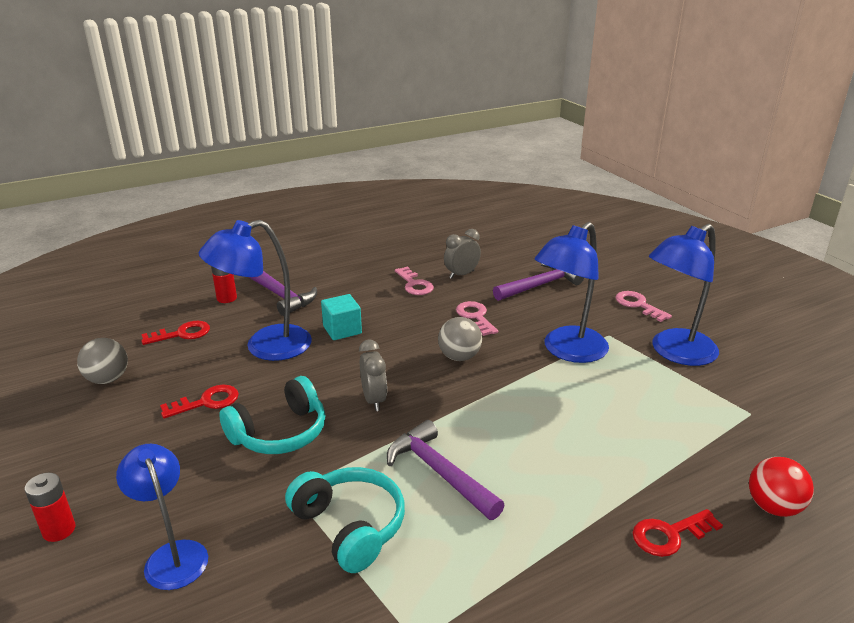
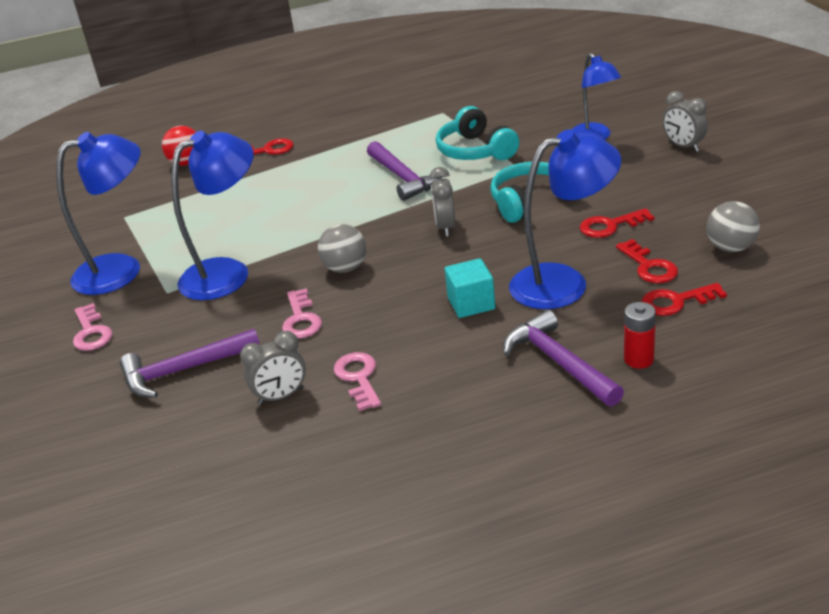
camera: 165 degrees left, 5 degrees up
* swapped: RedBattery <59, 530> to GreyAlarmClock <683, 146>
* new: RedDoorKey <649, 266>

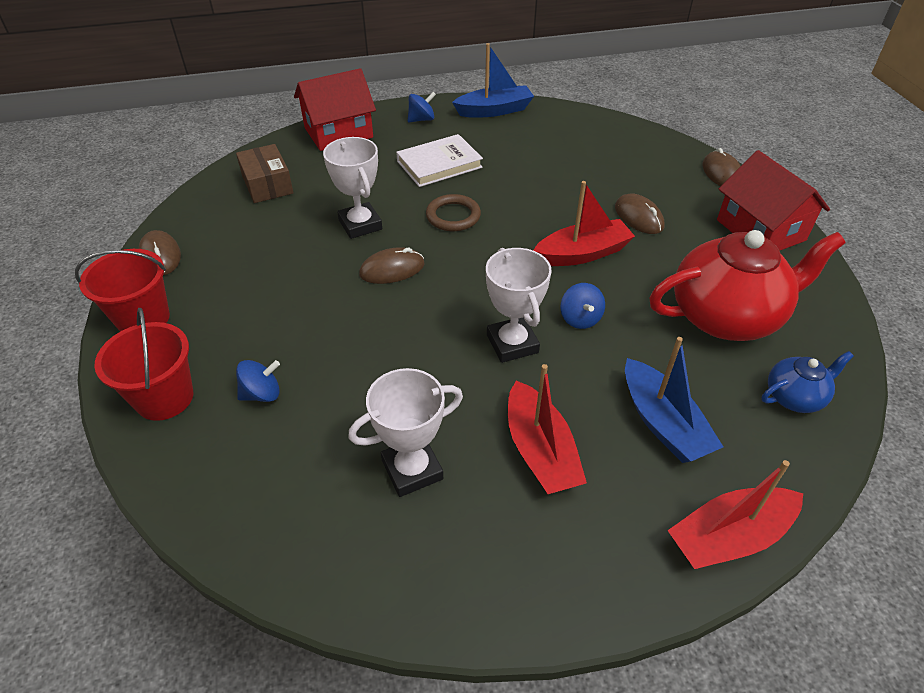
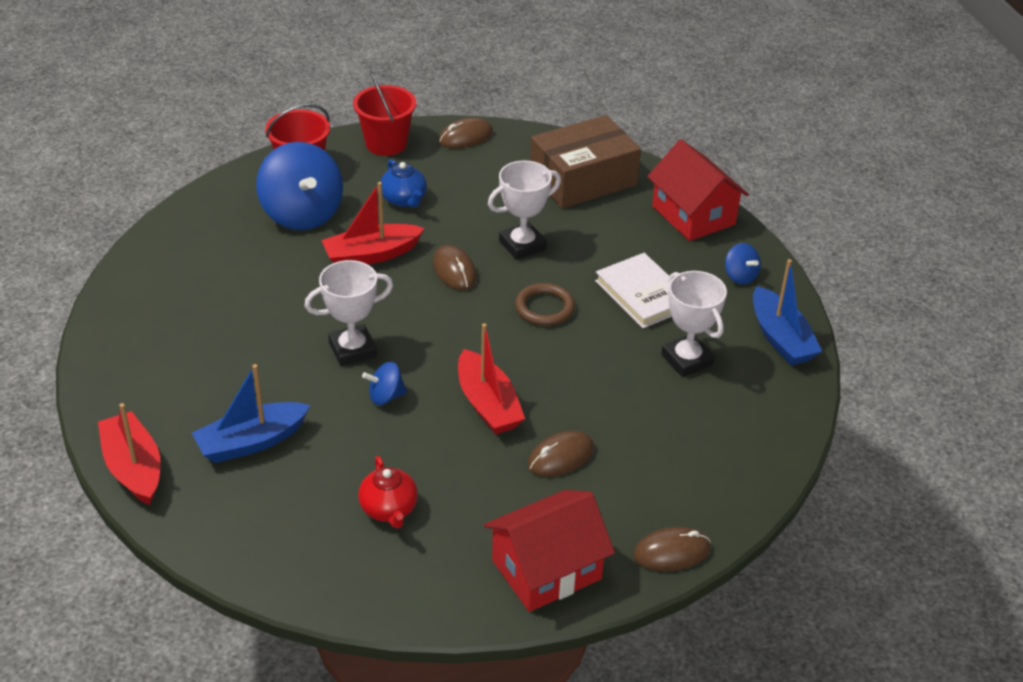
camera: 85 degrees right, 5 degrees down
* scaled: DarkBrownParcel <267, 184> = <583, 179> x1.61
* scaled: RedChinaTeapot <726, 316> = <389, 509> x0.48
* shifted: BlueChinaTeapot <794, 397> to <404, 199>
* scaled: BlueToyTop <262, 394> = <302, 214> x2.18
* shifted: RedBoat <540, 451> to <371, 255>
* shifted: PureWhitePrizeCup <412, 470> to <687, 360>

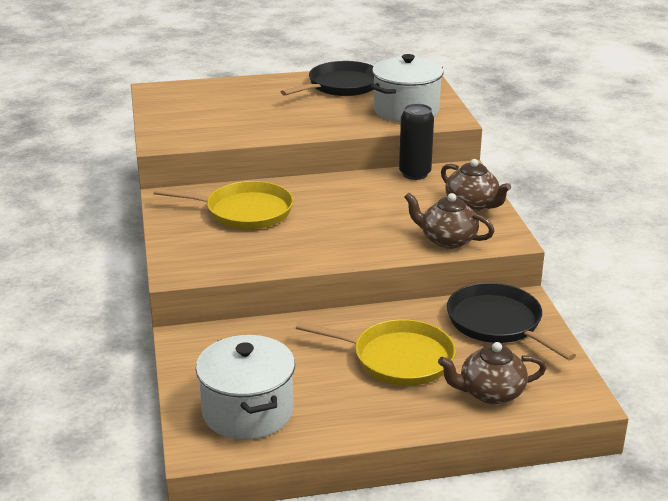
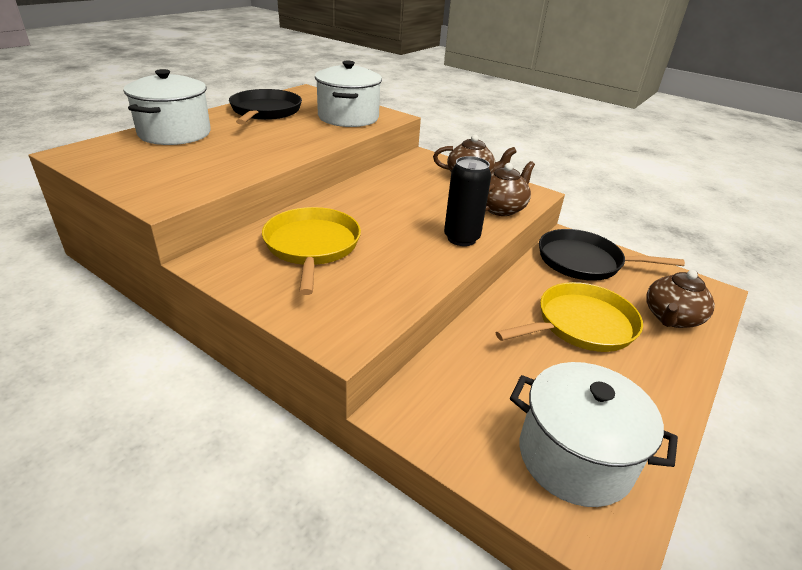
camera: 45 degrees left, 5 degrees up
* shifted: EbonyCan <415, 174> to <461, 238>
* rotated: GoldenSkillet <244, 211> = <312, 246> 60 degrees counterclockwise
* rotated: DarkBrownChinaTeapot <447, 240> = <501, 208> 150 degrees clockwise
* new: PureWhiteStockpot <175, 133>

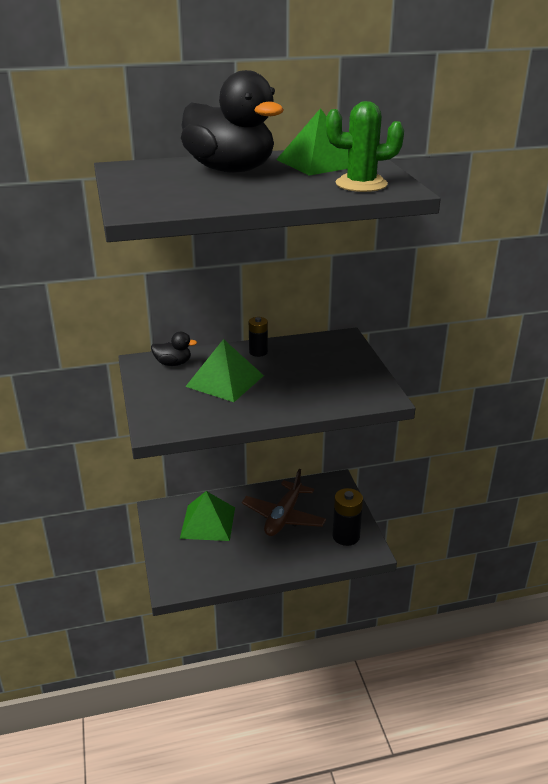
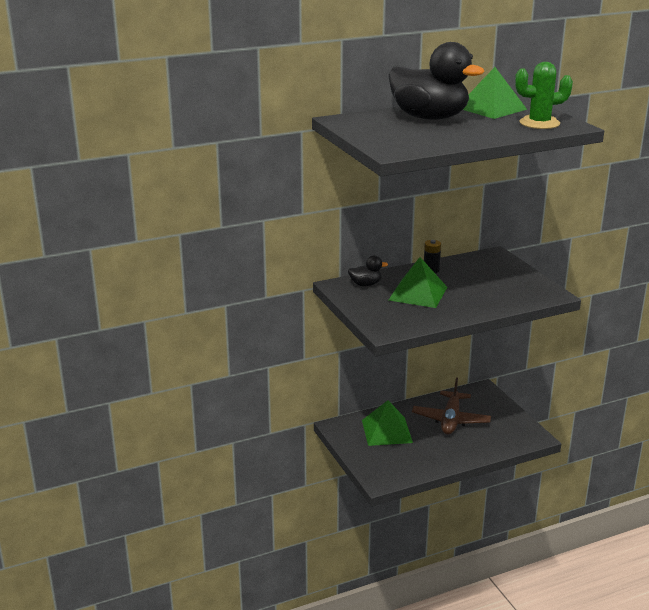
camera: 10 degrees left, 5 degrees down
* gone: EbonyBattery <346, 536>

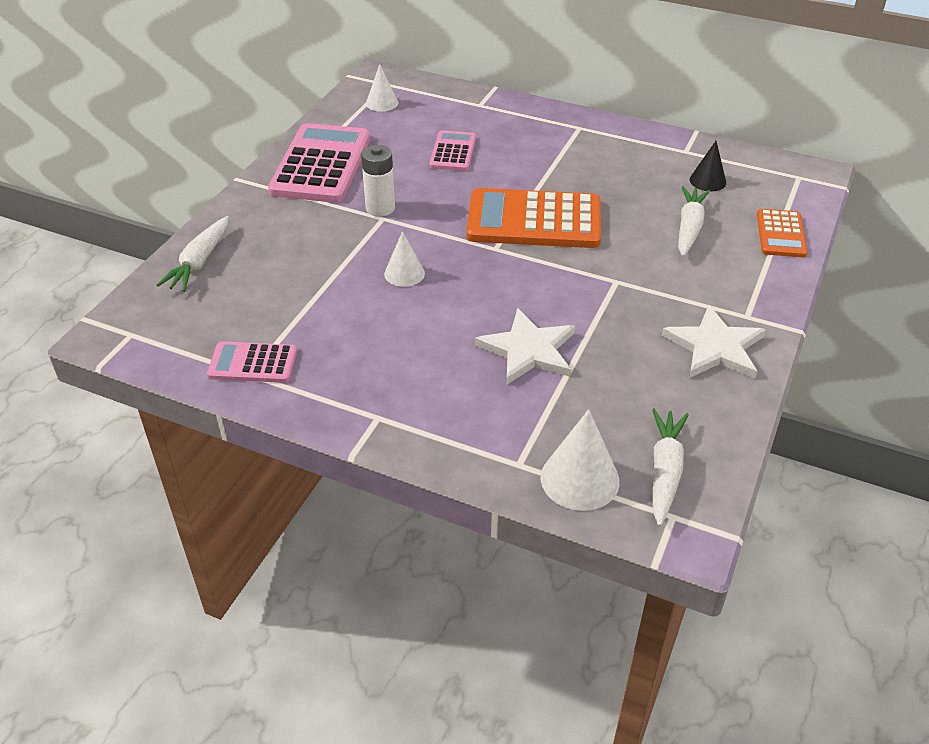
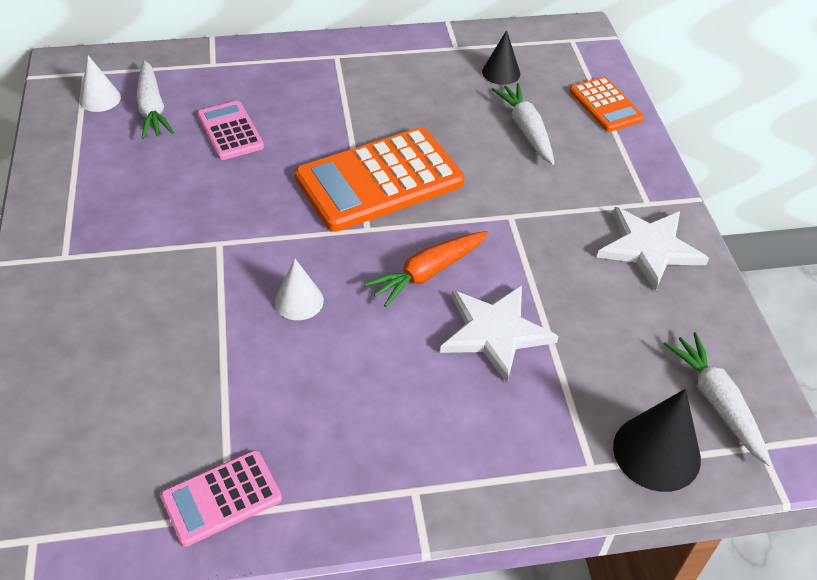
camera: 35 degrees left, 5 degrees up
* gone: RosePinkCalculator <321, 164>
* gone: PureWhiteBattery <380, 208>
* shifted: PureWhiteToyCarrot <199, 262> to <152, 108>
* repainted: PureWhiteCone <579, 479> to EbonyCone <656, 452>
* new: OrangeToyCarrot <428, 273>

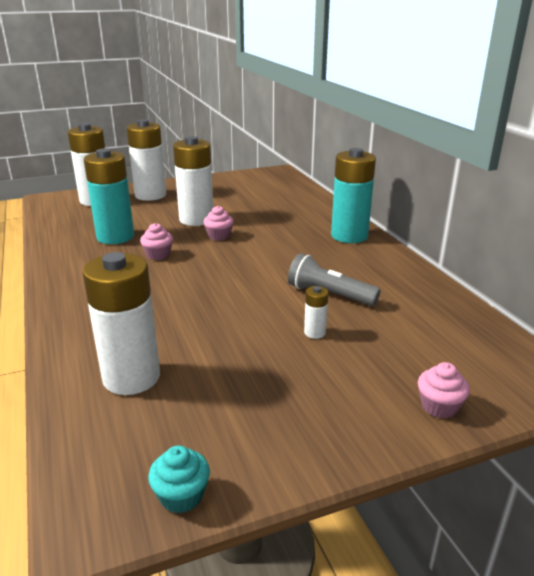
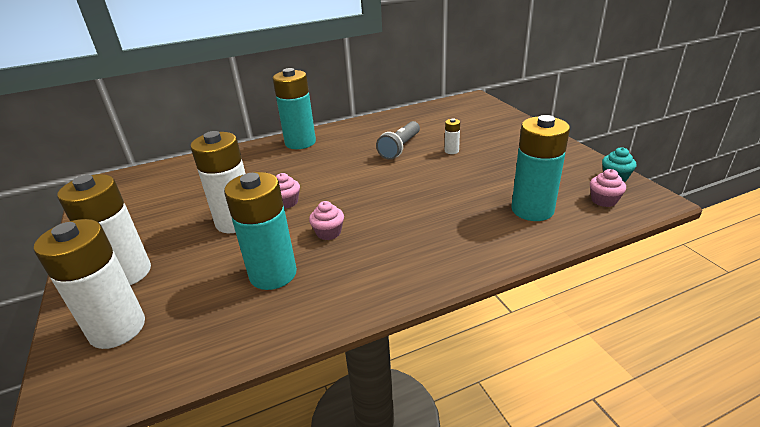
camera: 90 degrees left, 5 degrees up
* repainted: PureWhiteBattery <131, 377> to TealBattery <532, 210>
* shifted: RosePinkFairyCake <439, 406> to <603, 200>

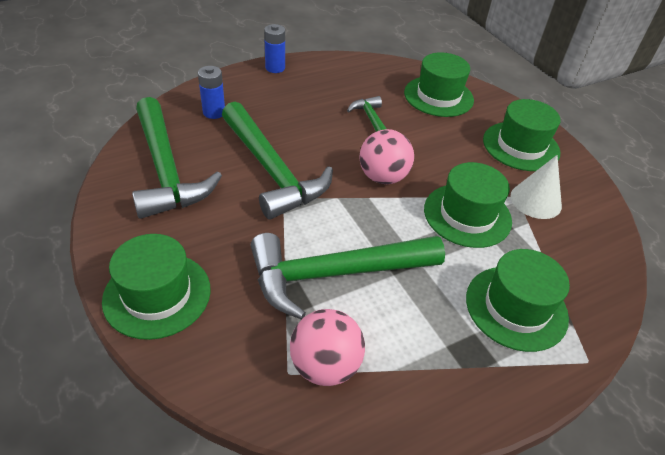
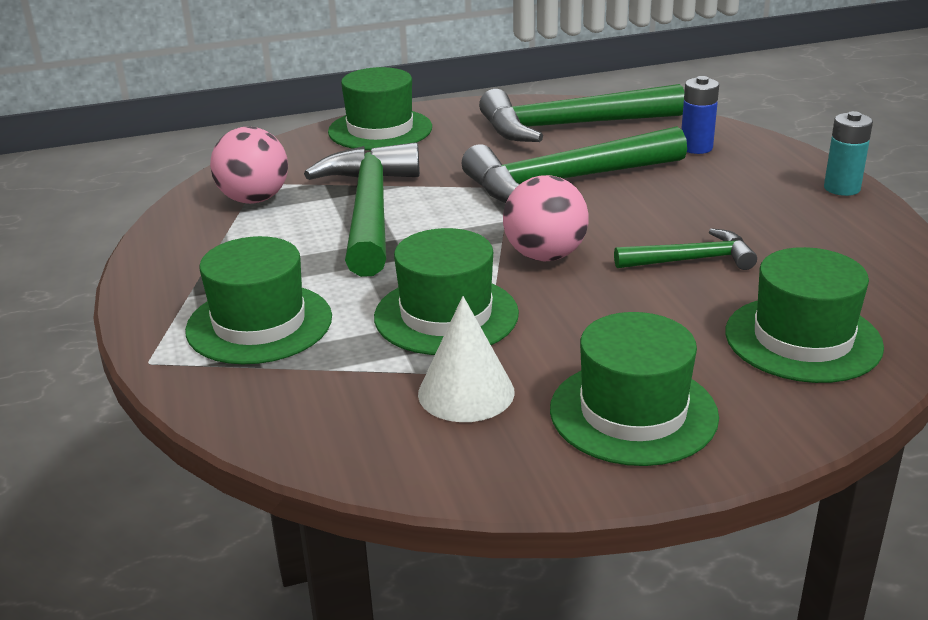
camera: 105 degrees right, 15 degrees down
* repainted: BlueBattery <275, 68> to TealBattery <842, 188>

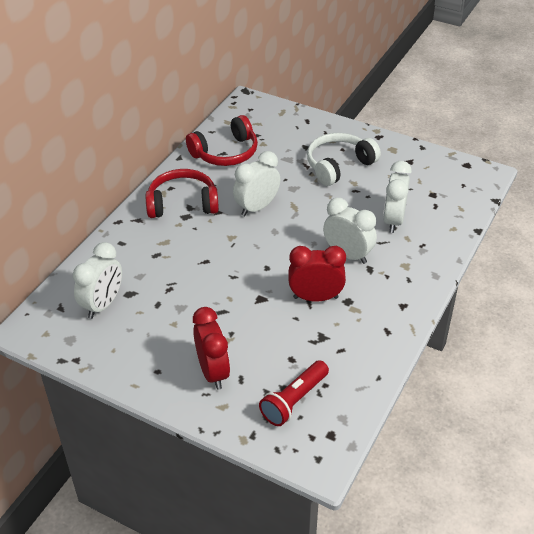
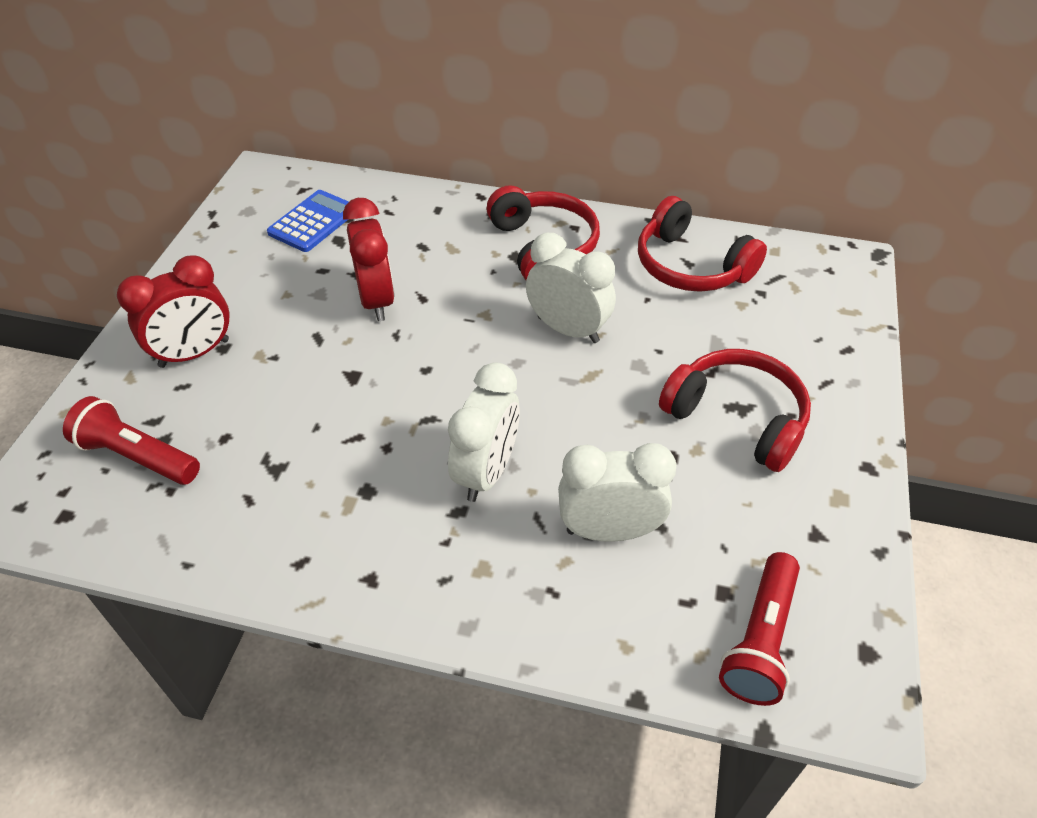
camera: 75 degrees right, 5 degrees up
* repainted: PureWhiteOverEarHeadphones <338, 165> to RedOverEarHeadphones <737, 418>
* swapped: PureWhiteAlarmClock <103, 304> to BlueCalculator <313, 222>
* shifted: RedAlarmClock <315, 297> to <376, 300>
* new: RedFlashlight <760, 639>

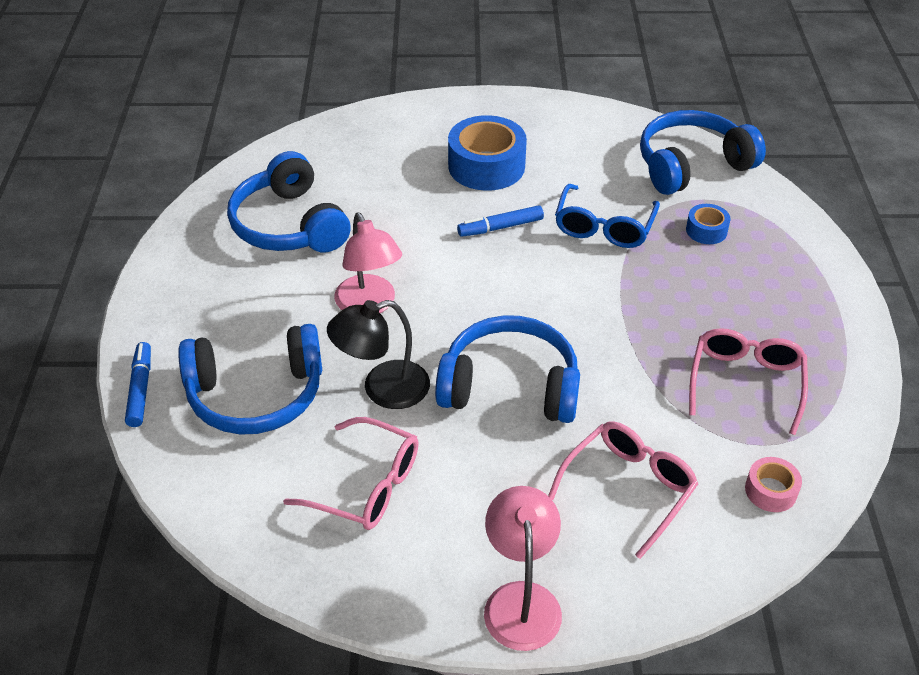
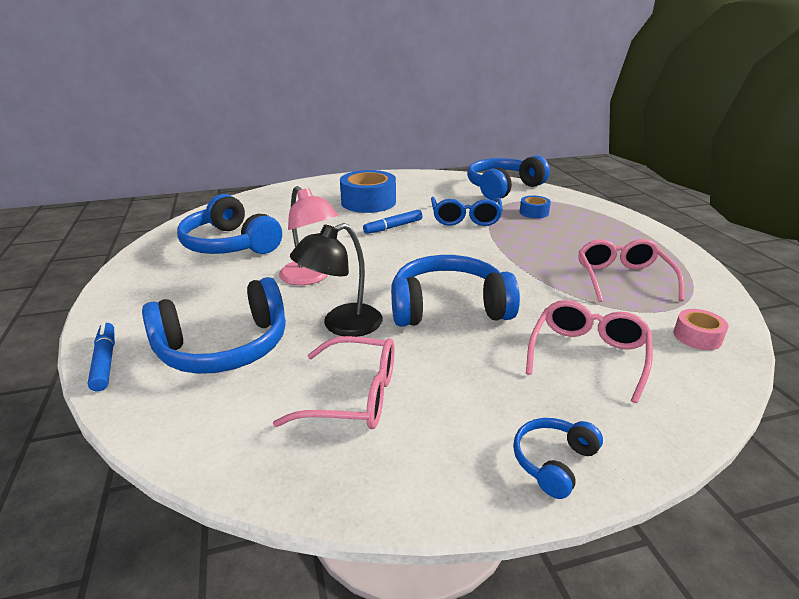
camera: 15 degrees left, 15 degrees down
* swapped: RosePinkLamp <521, 600> to BlueOverEarHeadphones <553, 462>

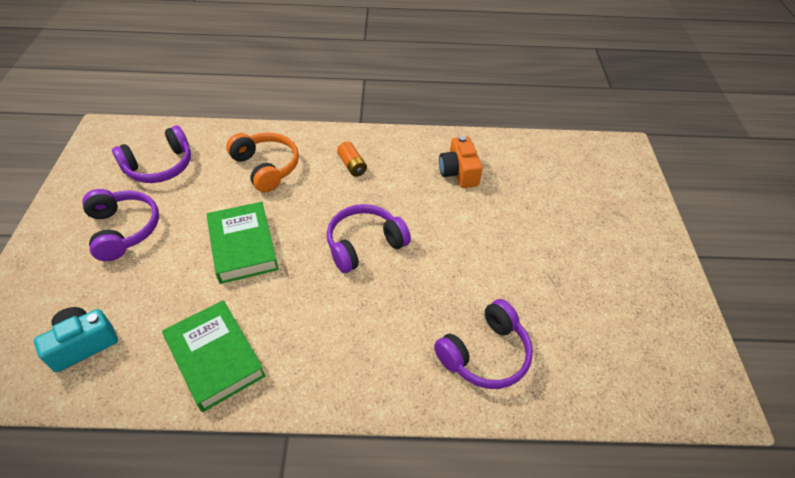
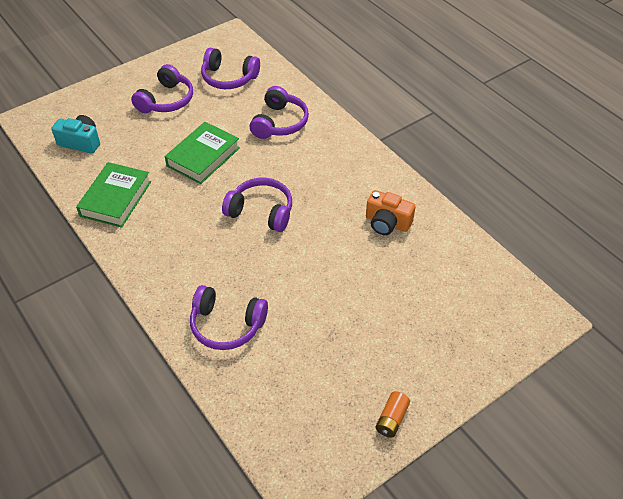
camera: 55 degrees right, 0 degrees up
* repainted: OrangeOverEarHeadphones <266, 167> to VioletOverEarHeadphones <279, 123>
* rotated: OrangeCamera <458, 172> = <387, 223> 105 degrees counterclockwise
* shifted: OrangeBattery <352, 165> to <392, 419>

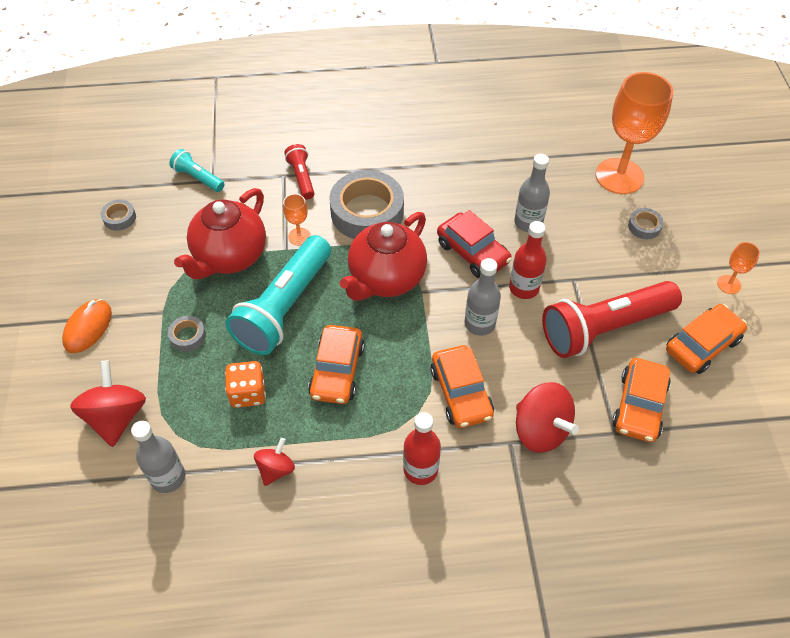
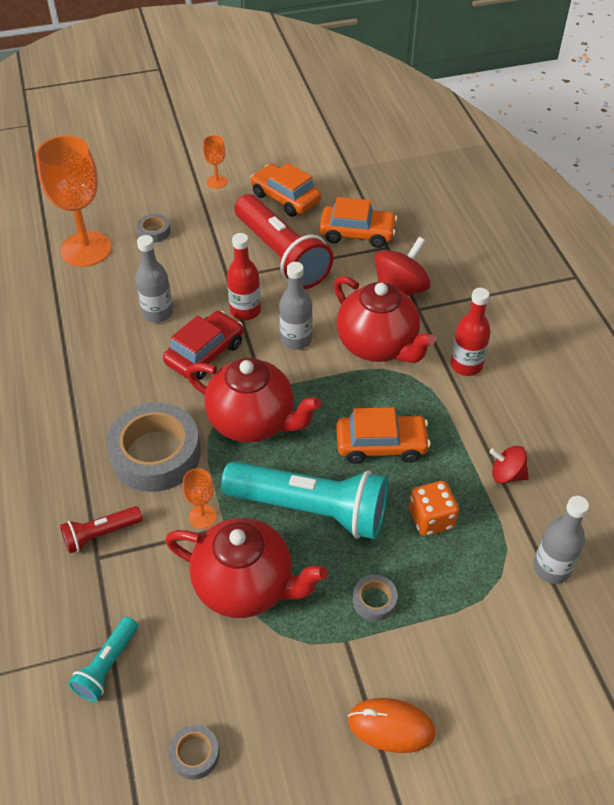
camera: 100 degrees left, 5 degrees down
* swapped: OrangeAutomobile <461, 393> to RedChinaTeapot <378, 346>
* gone: RedToyTop <116, 417>

